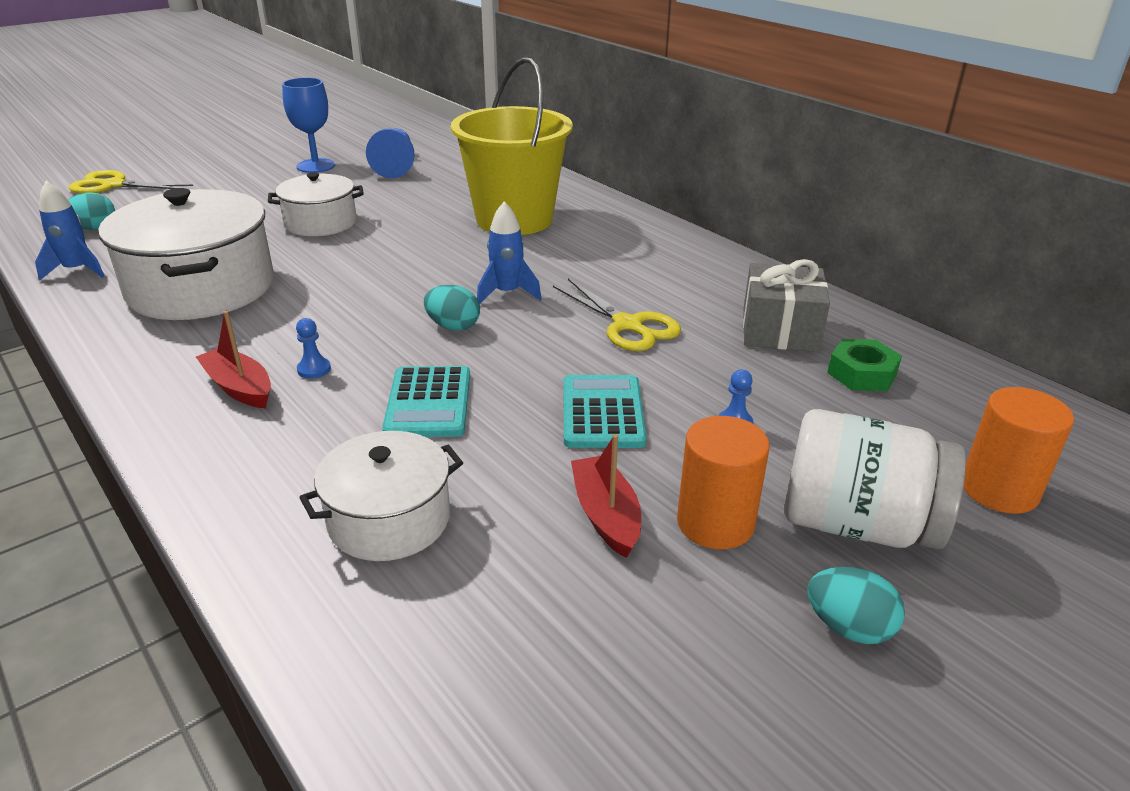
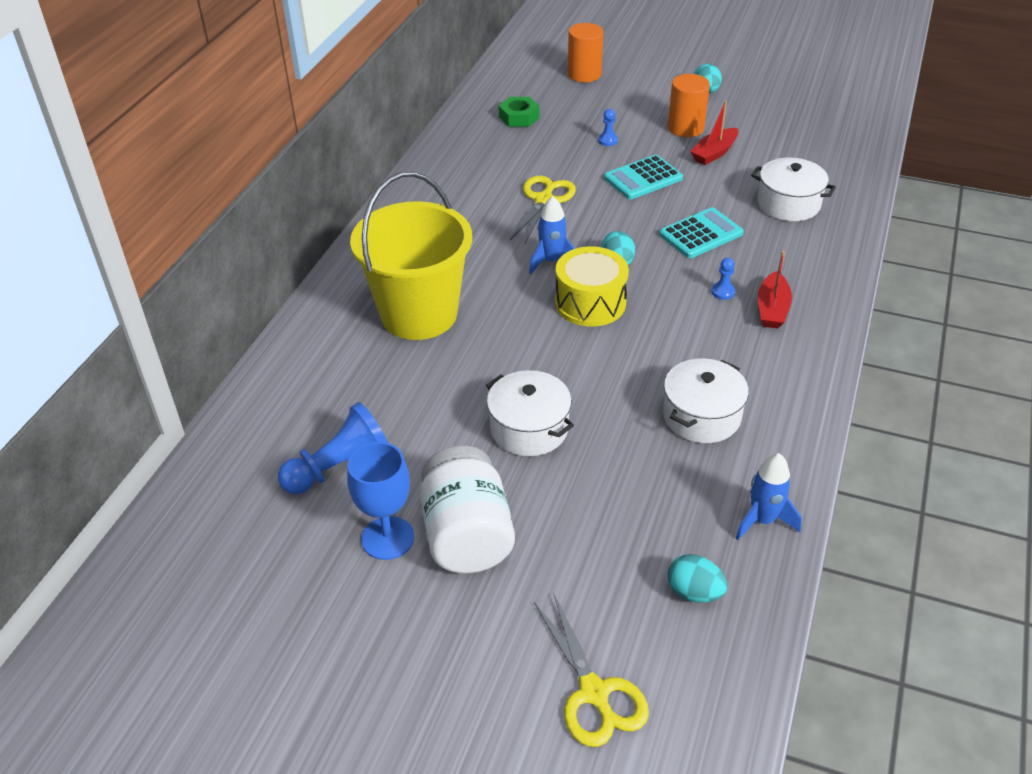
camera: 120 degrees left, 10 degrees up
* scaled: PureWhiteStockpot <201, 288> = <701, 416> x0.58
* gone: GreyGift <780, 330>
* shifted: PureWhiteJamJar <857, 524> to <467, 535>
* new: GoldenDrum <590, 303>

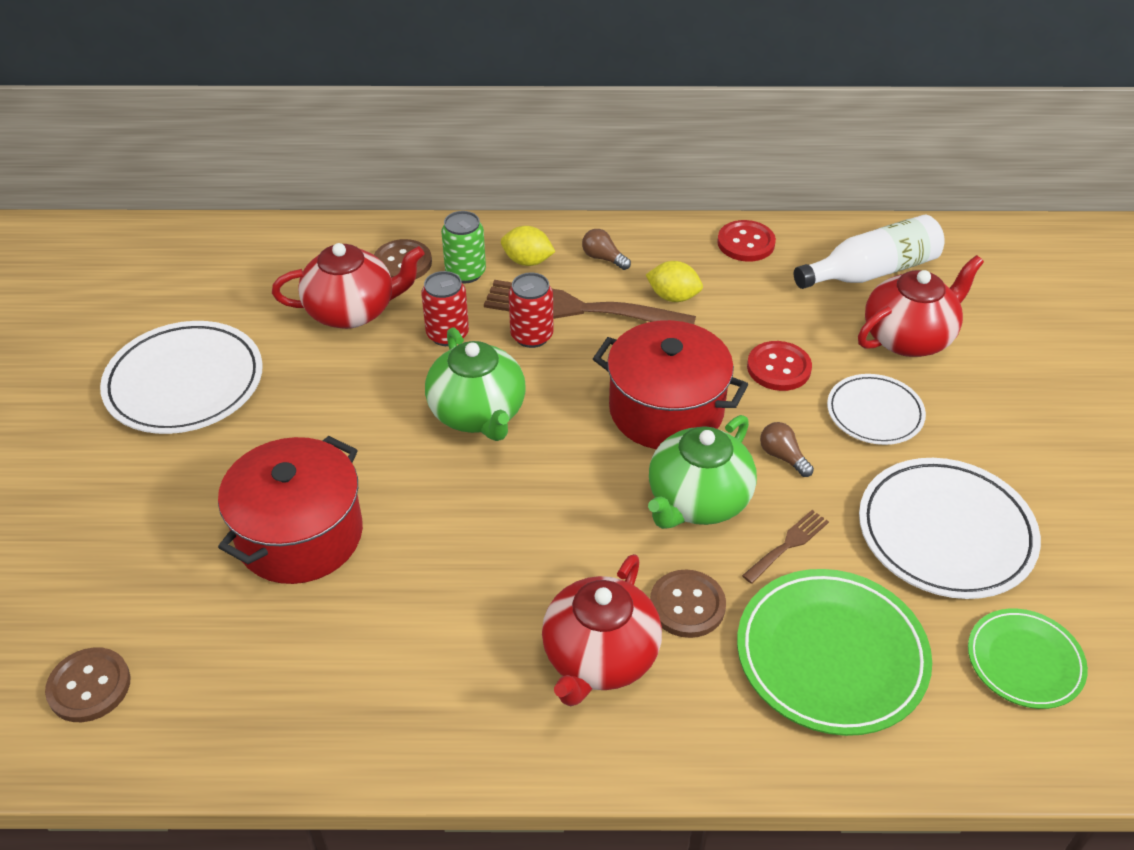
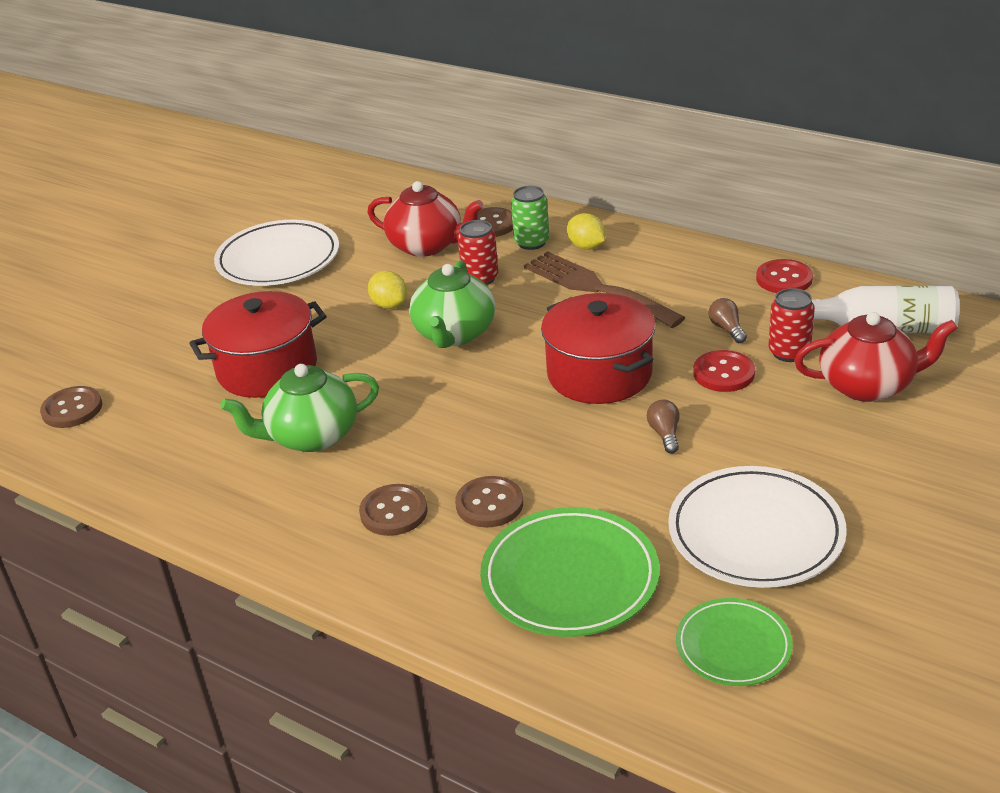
camera: 35 degrees right, 10 degrees down
* shifted: DarkBrownBulb <603, 258> to <727, 329>
* shifted: GoldenCitrusFruit <673, 297> to <389, 305>
* shifted: RedCan <532, 336> to <789, 352>
* gone: PureWhiteDinnerPlate <874, 413>
* shifted: GreenChinaTeapot <697, 501> to <311, 436>
* gone: DarkBrownFork <788, 544>
* swapped: RedChinaTeapot <599, 657> to DarkBrownButton <393, 512>

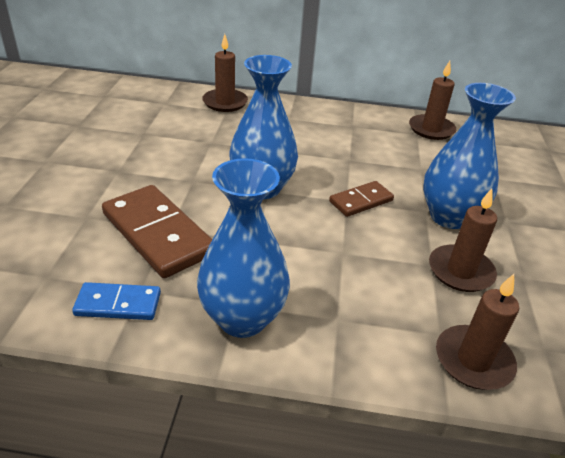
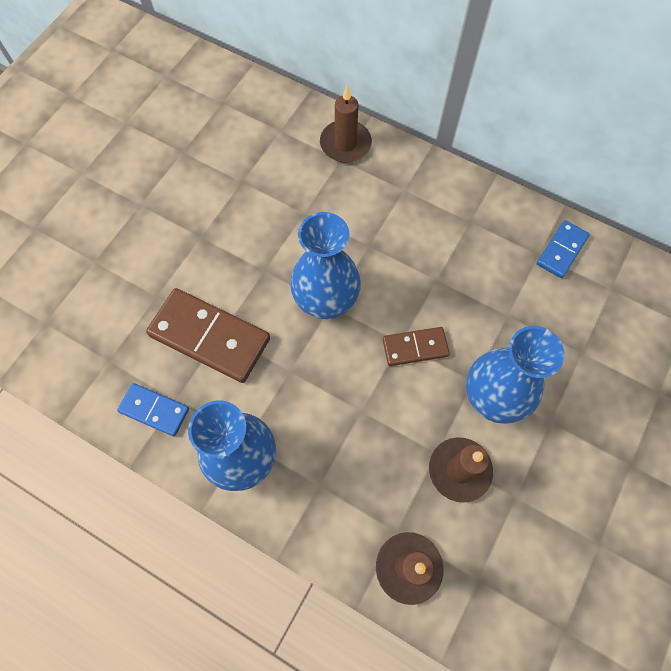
camera: 25 degrees right, 30 degrees up
* swapped: DarkBrownWaxCandle <431, 129> to BlueDominoTile <561, 250>
* rotated: DarkBrownDominoTile <158, 234> = <210, 337> 45 degrees counterclockwise

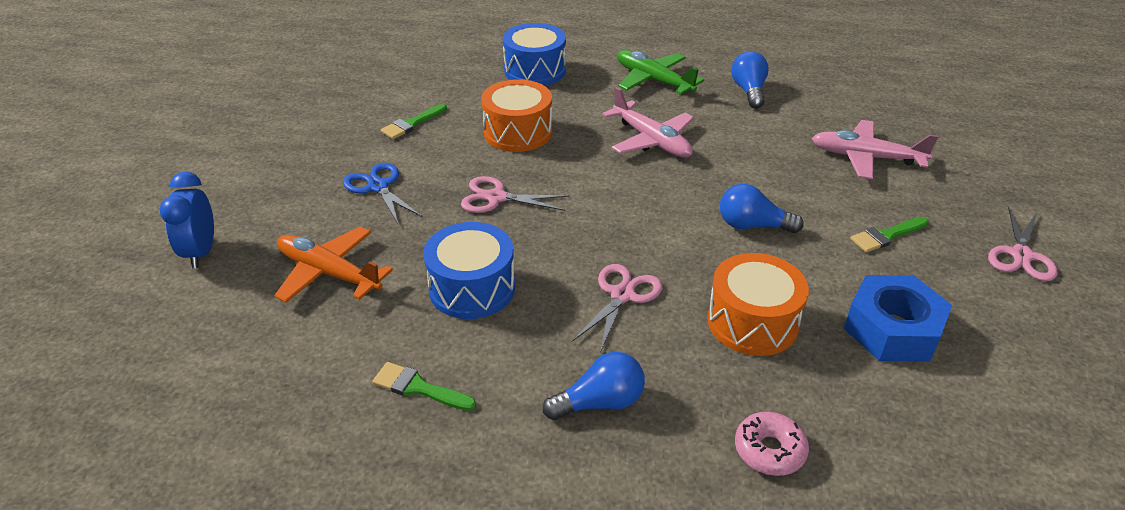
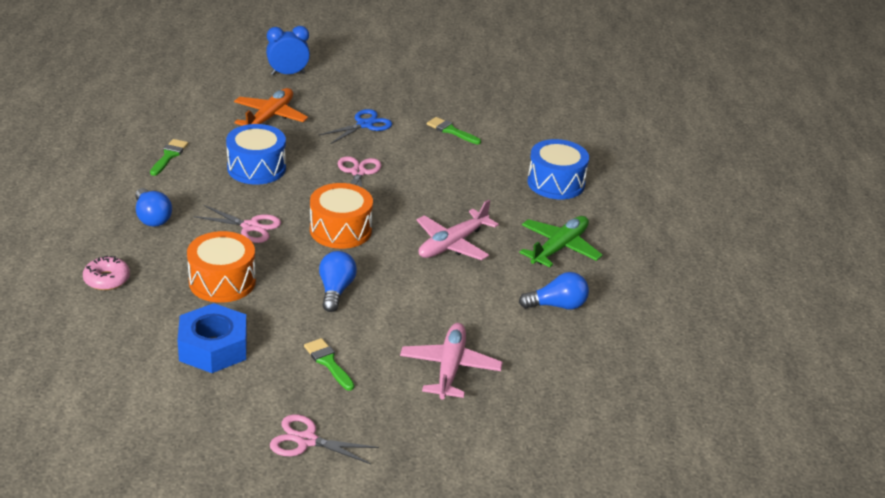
camera: 80 degrees right, 5 degrees down
* shifted: OrangeDrum <518, 132> to <340, 230>

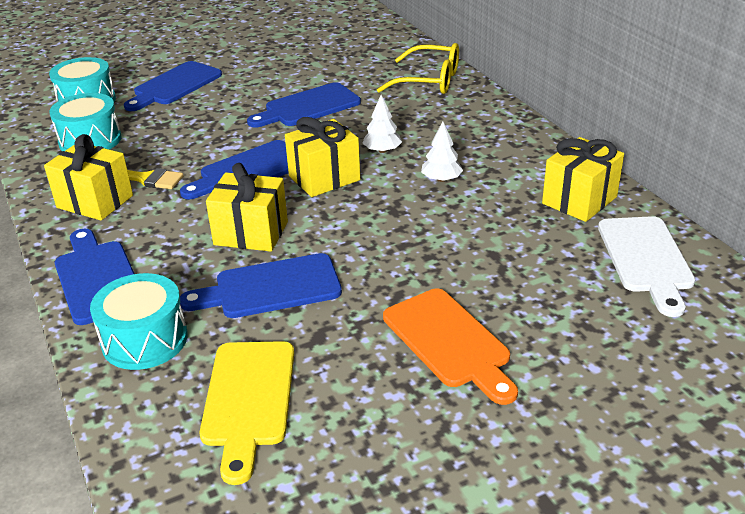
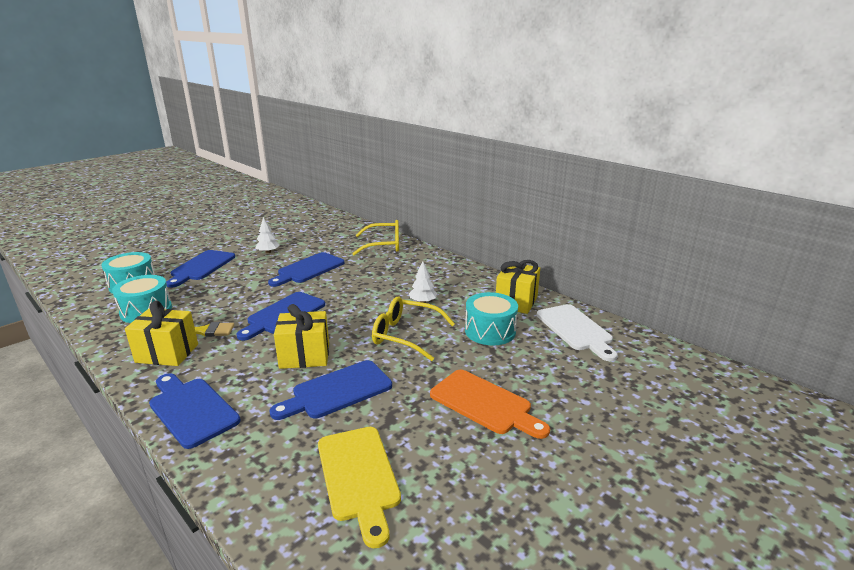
camera: 20 degrees left, 10 degrees down
* shifted: PureWhiteFirTree <382, 150> to <268, 252>
* gone: GoldenGift <324, 178>
* shifted: TealDrum <145, 340> to <490, 331>
* new: GoldenEyeglasses <406, 335>

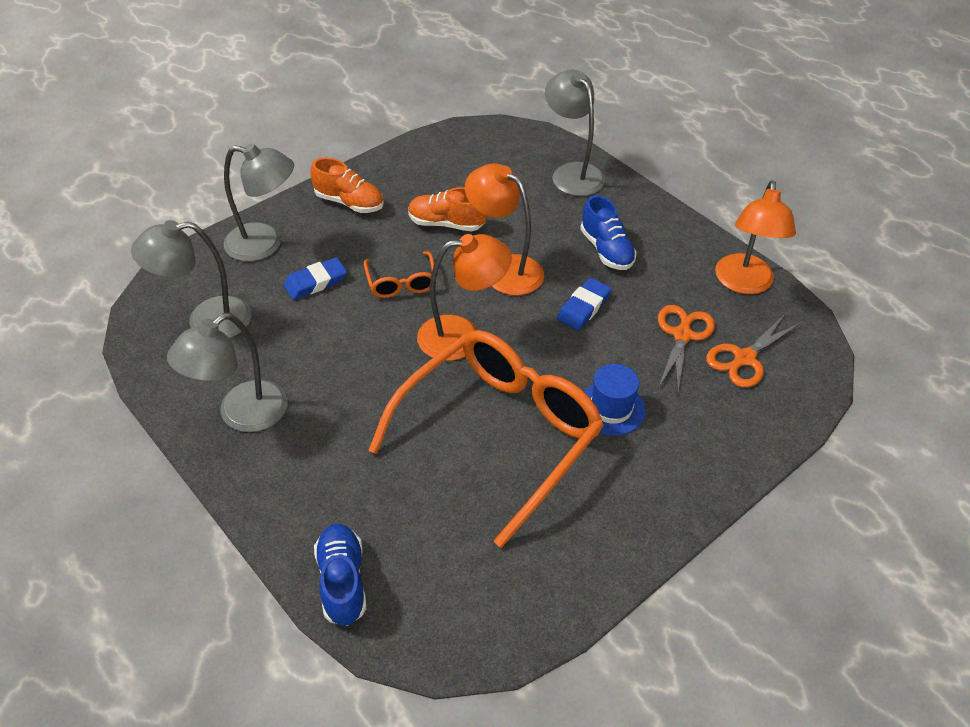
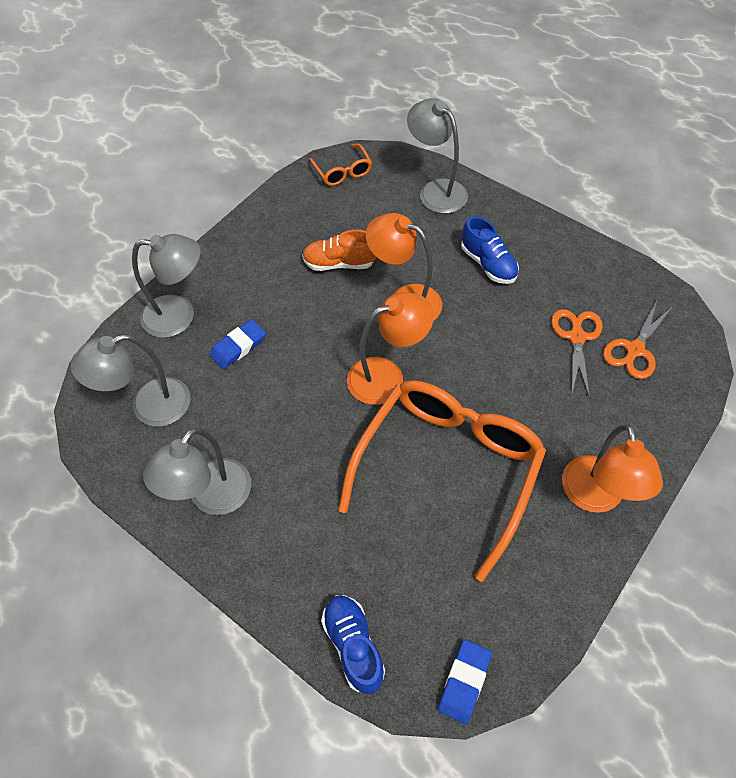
camera: 10 degrees left, 10 degrees up
* gone: OrangeShoe <349, 202>
* shifted: OrangeLamp <743, 283> to <595, 497>
* shifted: OrangeEyeglasses <401, 282> to <342, 171>
* shifted: BluePencilEraser <583, 307> to <464, 682>
* gone: BlueHat <611, 408>

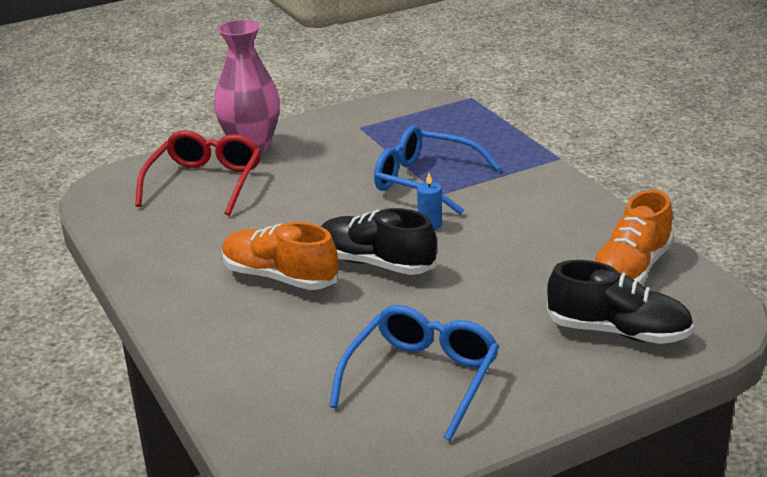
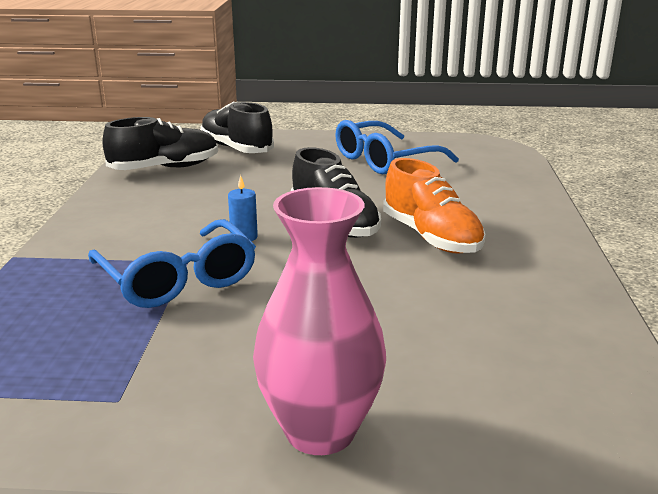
camera: 150 degrees left, 5 degrees down
* gone: RedEyeglasses <205, 182>
* repainted: OrangeShoe <630, 270> to EbonyShoe <165, 168>

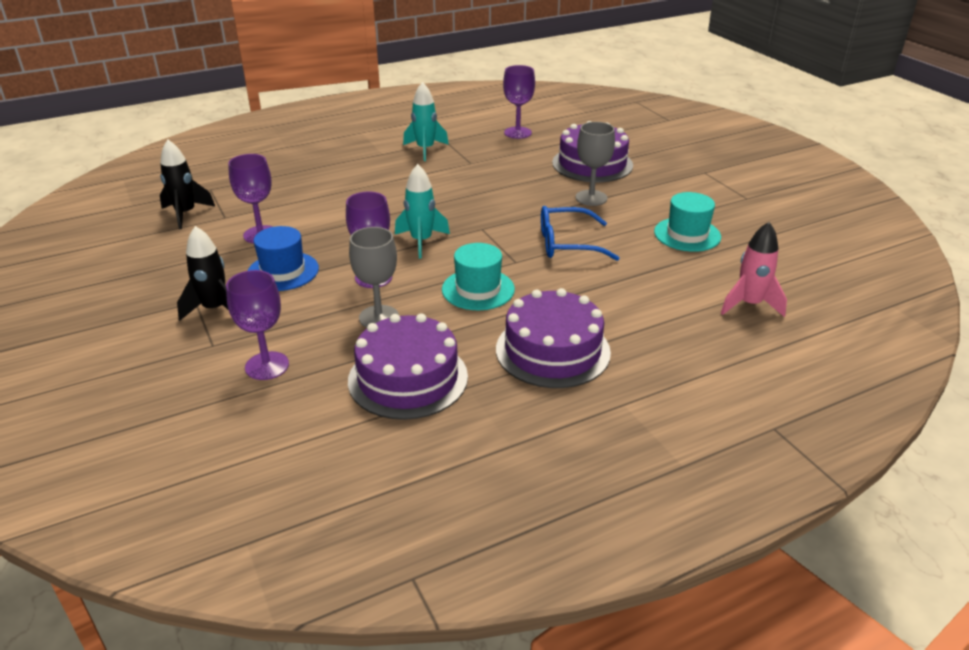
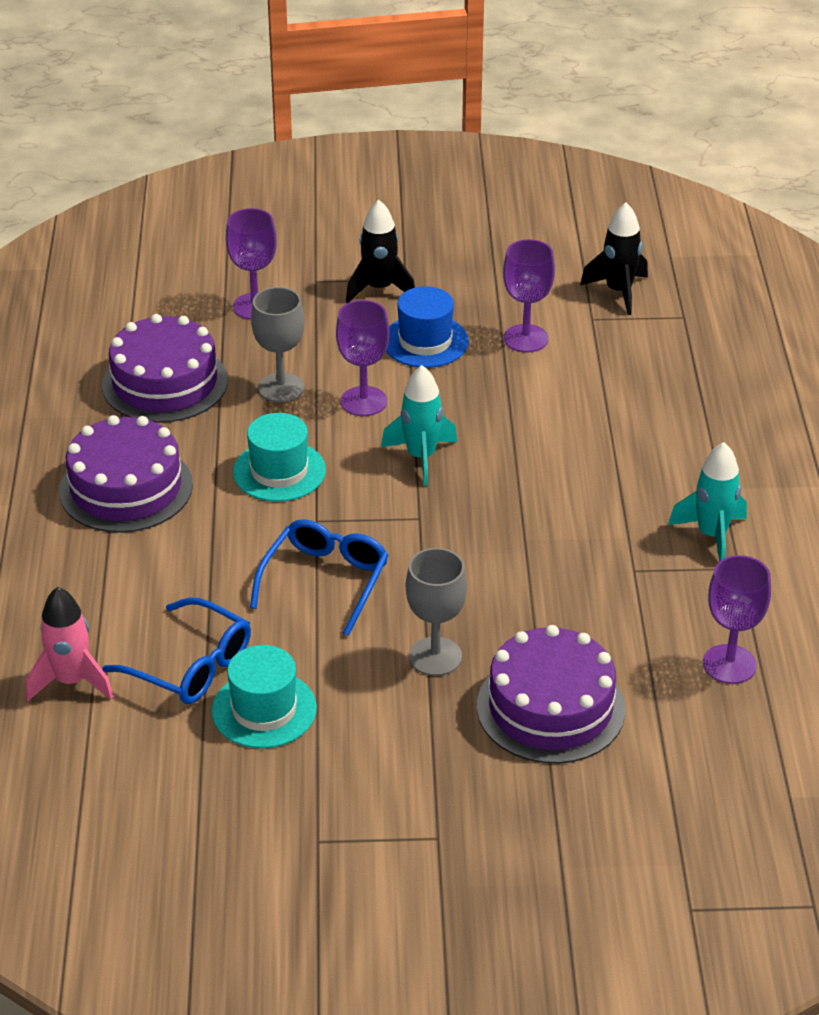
camera: 115 degrees right, 5 degrees up
* new: BlueEyeglasses <190, 665>

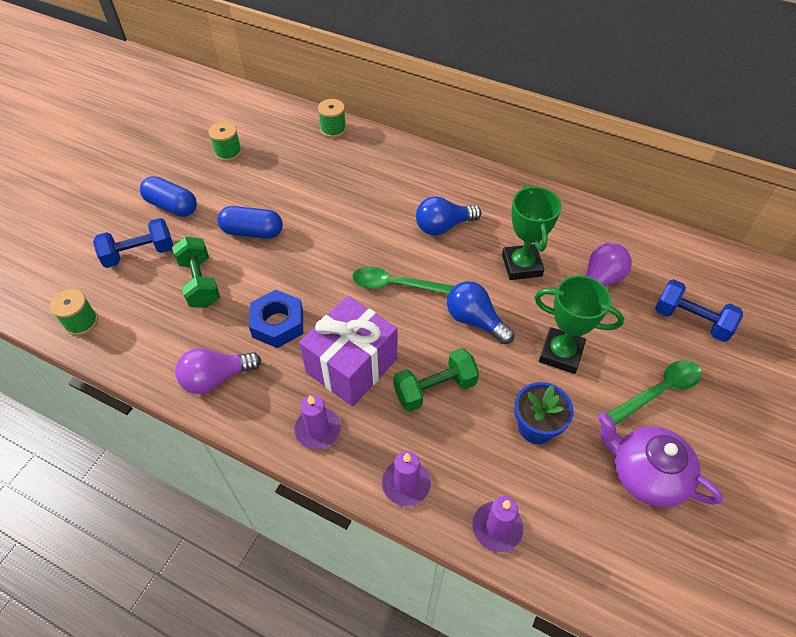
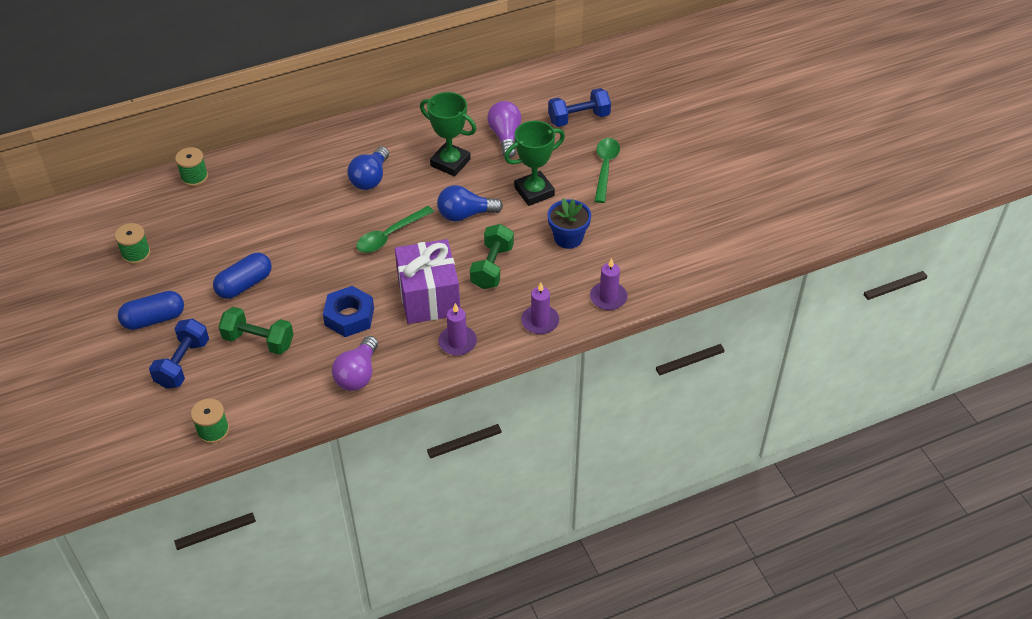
camera: 50 degrees left, 5 degrees down
* gone: VioletChinaTeapot <646, 474>

